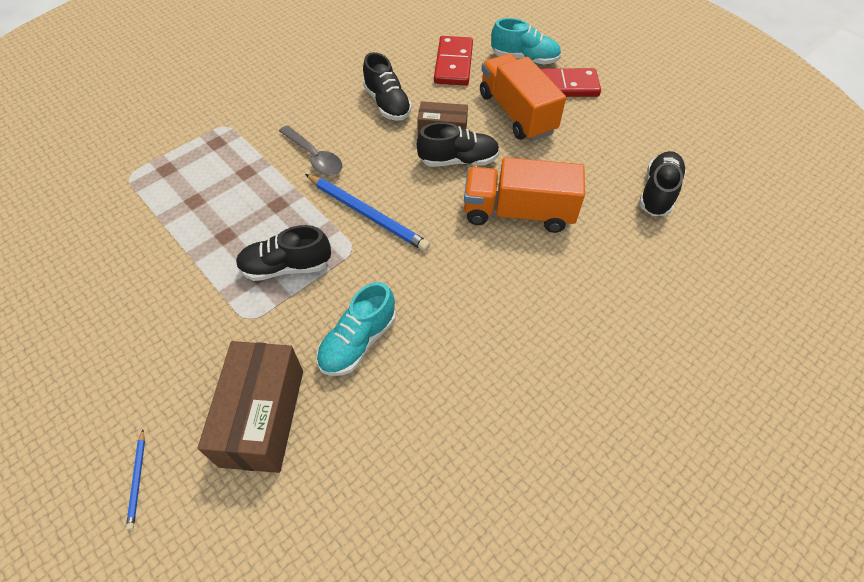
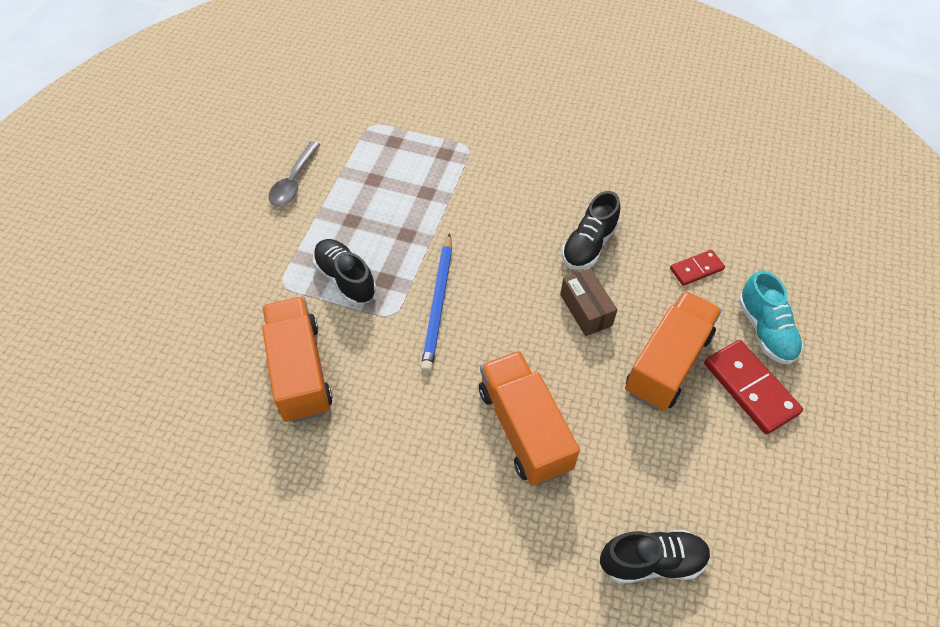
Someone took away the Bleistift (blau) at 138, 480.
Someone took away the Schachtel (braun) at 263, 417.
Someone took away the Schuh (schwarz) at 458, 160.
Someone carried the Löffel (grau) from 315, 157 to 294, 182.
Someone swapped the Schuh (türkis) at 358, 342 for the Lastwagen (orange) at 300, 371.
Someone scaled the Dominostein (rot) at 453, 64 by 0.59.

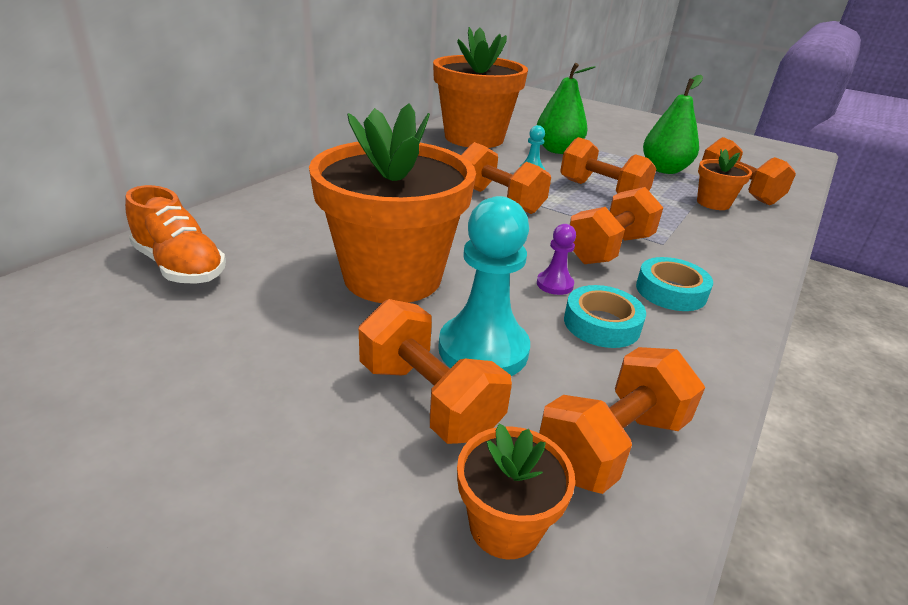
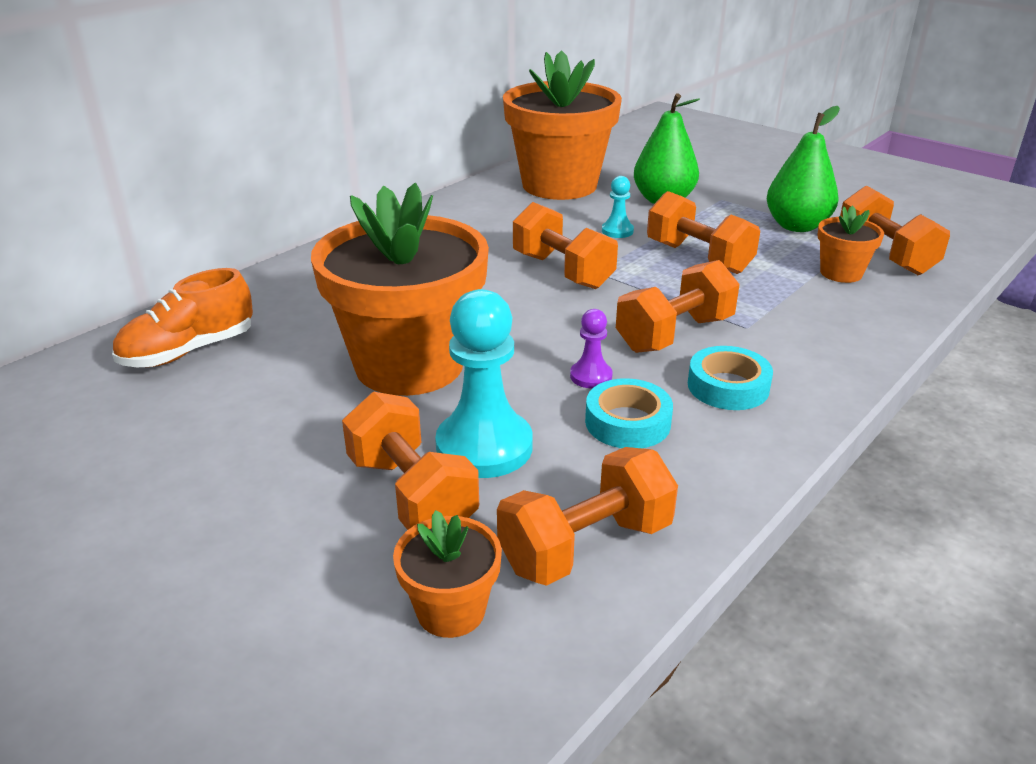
Someone rotated the Schuh (orange) at 180, 266 by 90 degrees clockwise.

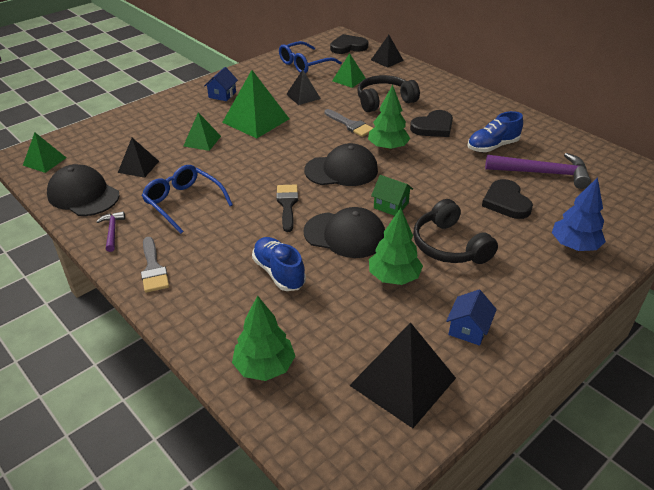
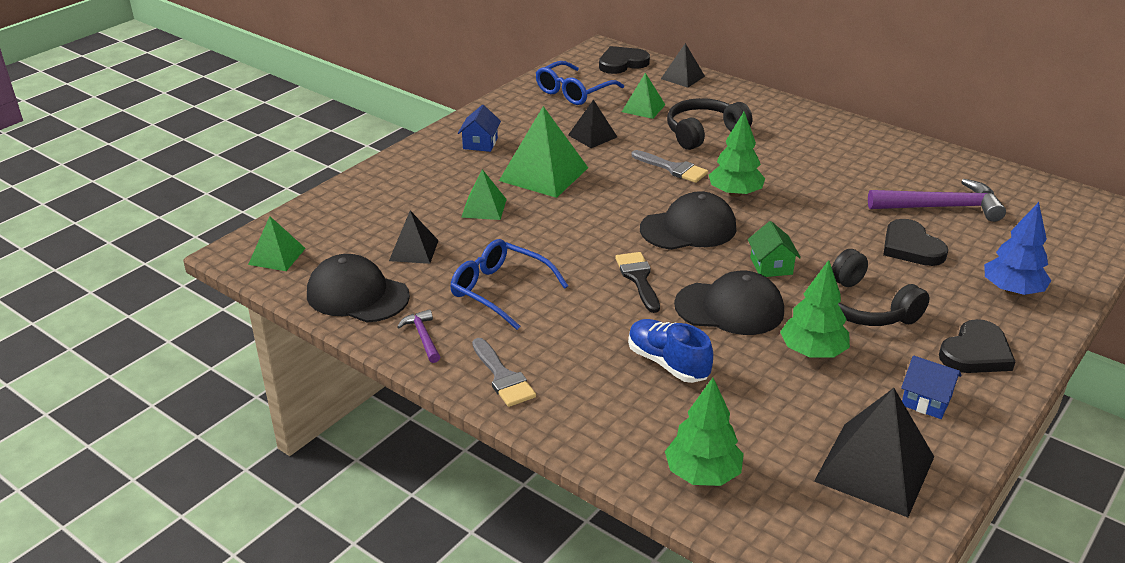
Someone took away the Schuh (blau) at 492, 146.
Someone carried the Herz (schwarz) from 433, 127 to 976, 352.
Someone rotated the Haus (grün) at 391, 205 by 60 degrees clockwise.
Someone rotated the Haus (blau) at 468, 329 by 75 degrees counterclockwise.

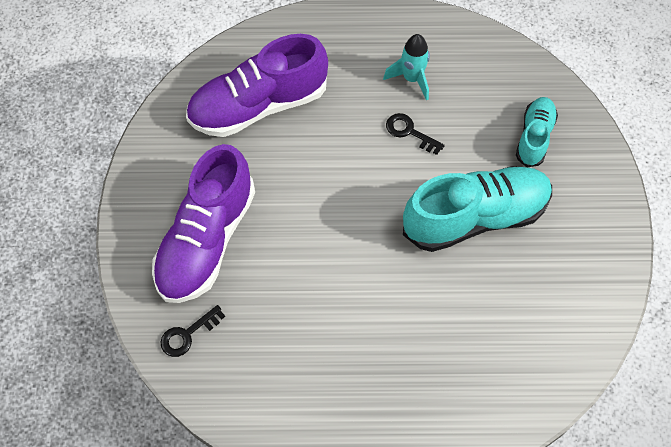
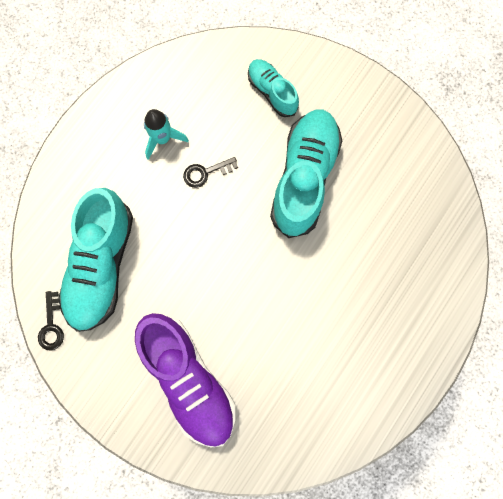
Someone carried the Schlüssel (schwarz) from 187, 334 to 51, 325.
Someone repainted the Schuh (lila) at 258, 105, which became the Schuh (türkis) at 101, 265.

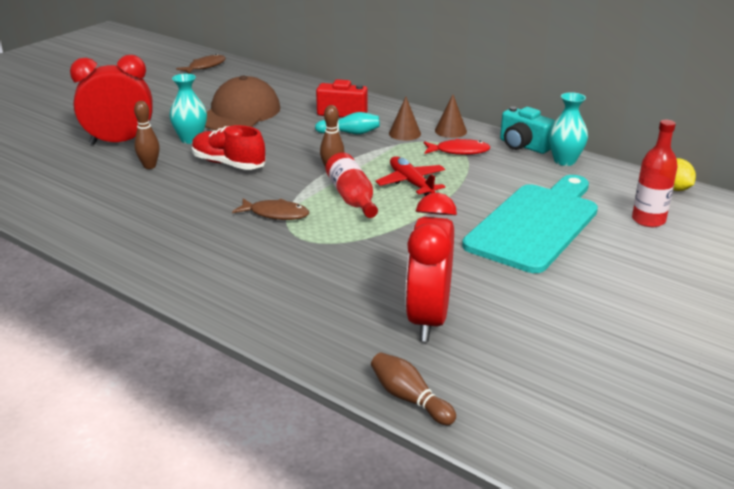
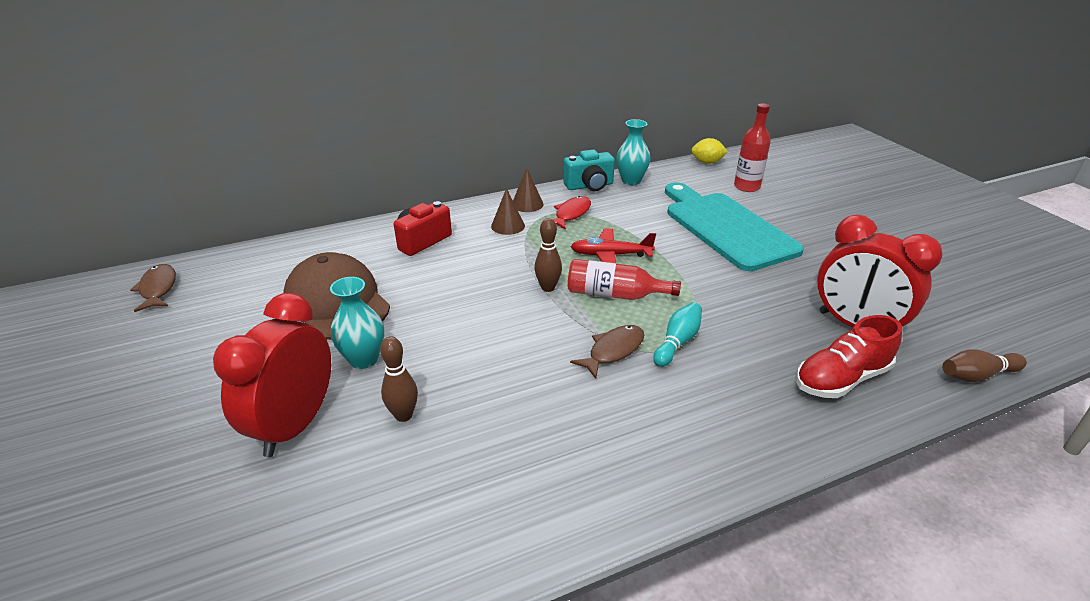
Someone carried the Schuh (rot) from 228, 164 to 841, 379.
Someone carried the Bowlingkegel (türkis) from 350, 133 to 677, 342.

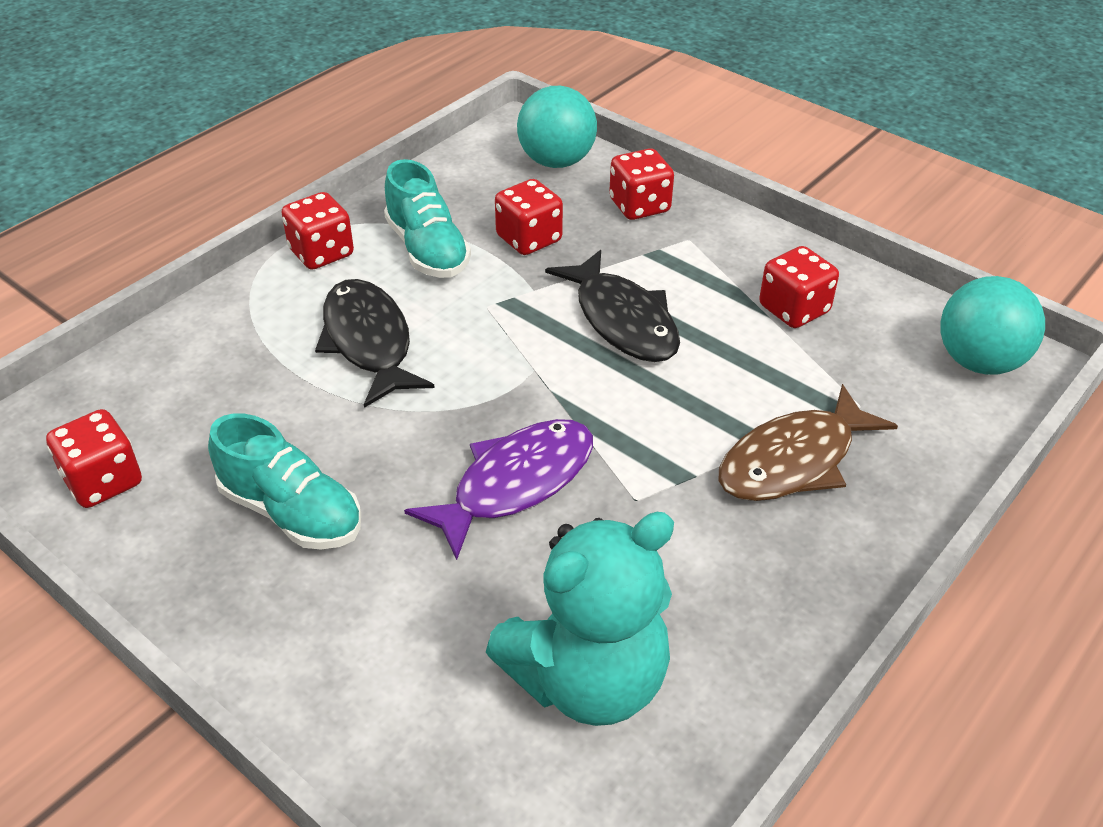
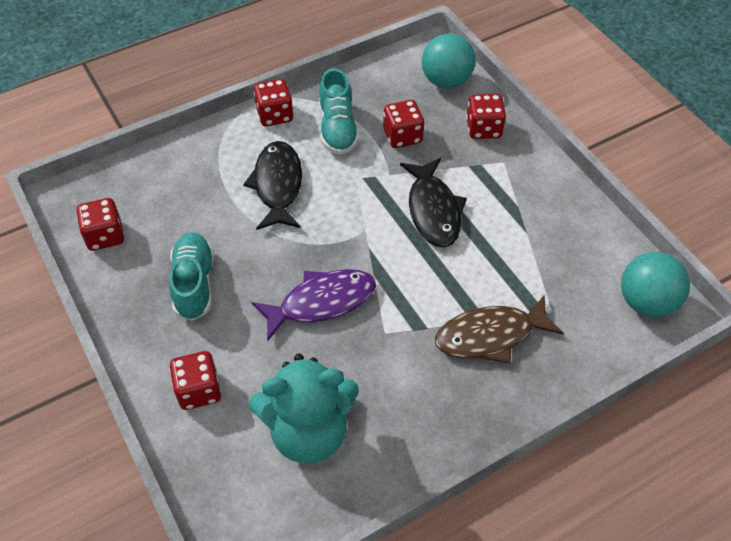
Someone carried the Spielwürfel (rot) from 794, 309 to 199, 390.
Someone rotated the Schuh (türkis) at 291, 512 by 150 degrees counterclockwise.

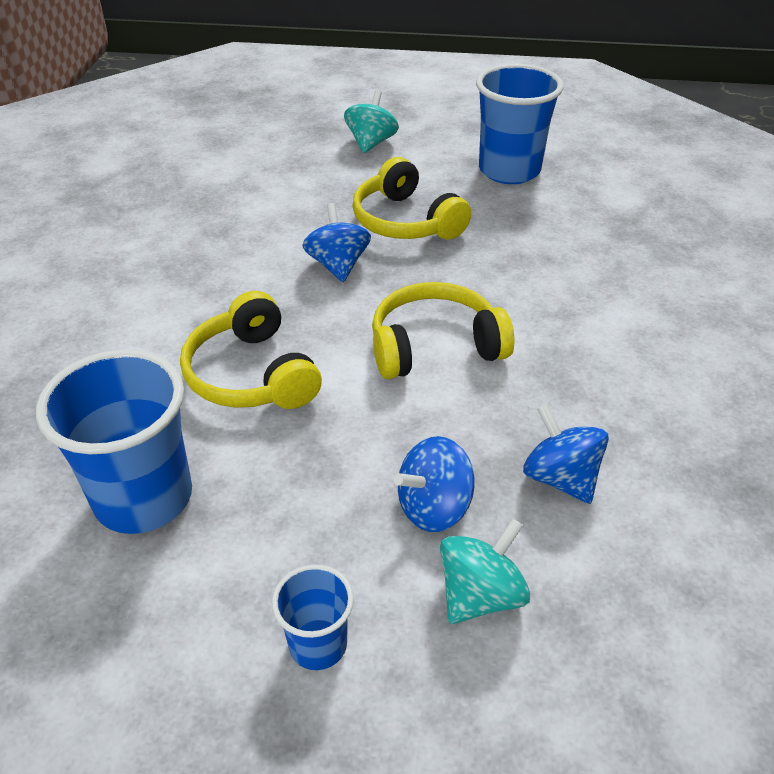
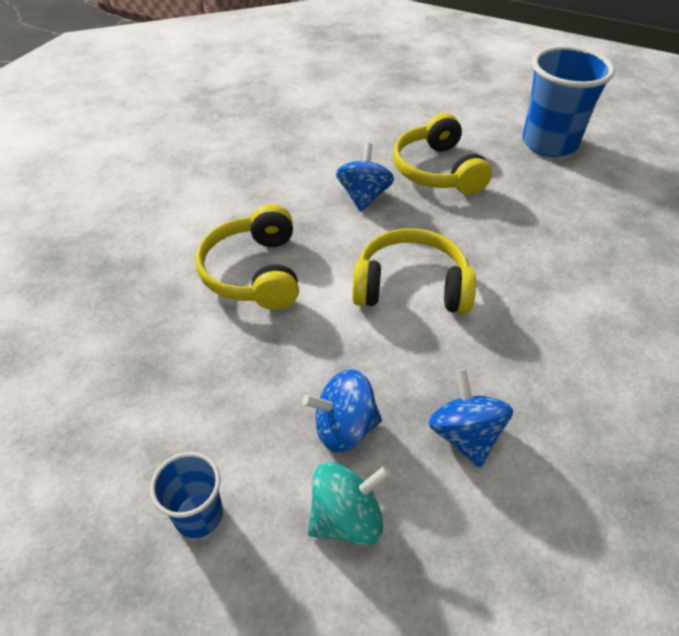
Someone took away the Becher (blau) at 144, 498.
Someone took away the Kreisel (türkis) at 371, 143.

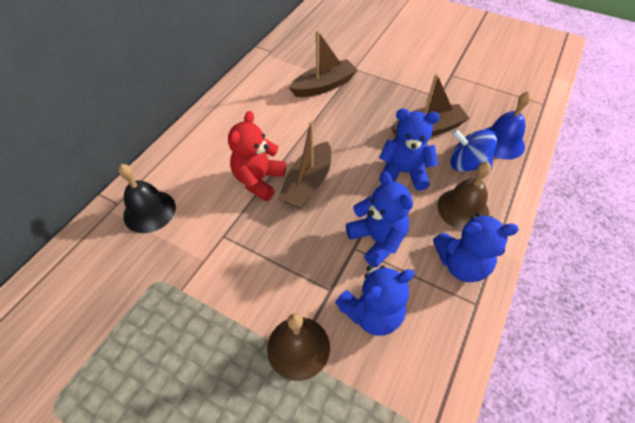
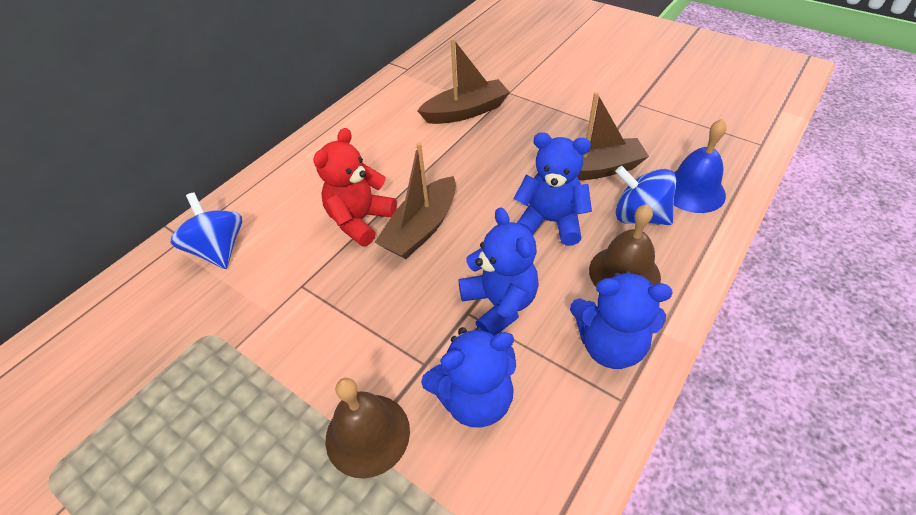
Someone swapped the Glocke (schwarz) at 149, 211 for the Kreisel (blau) at 219, 249.

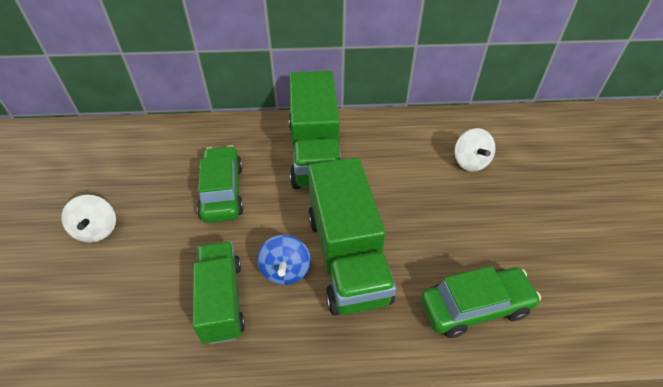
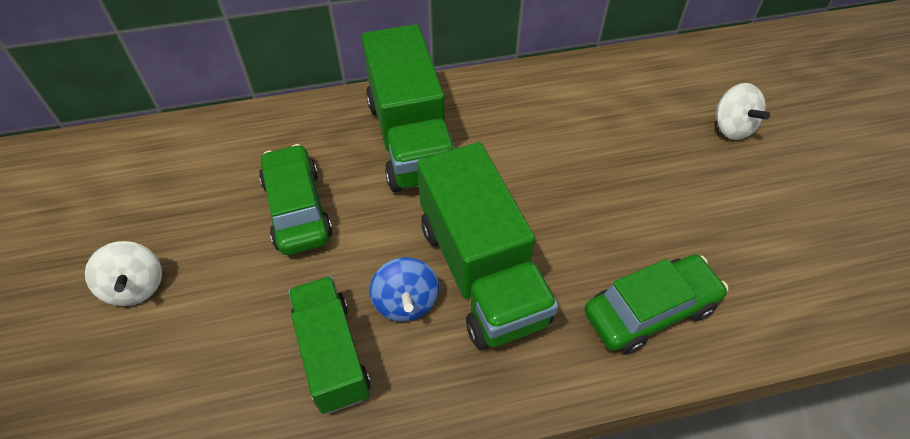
Someone carried the Kreisel (weiß) from 470, 162 to 731, 127.

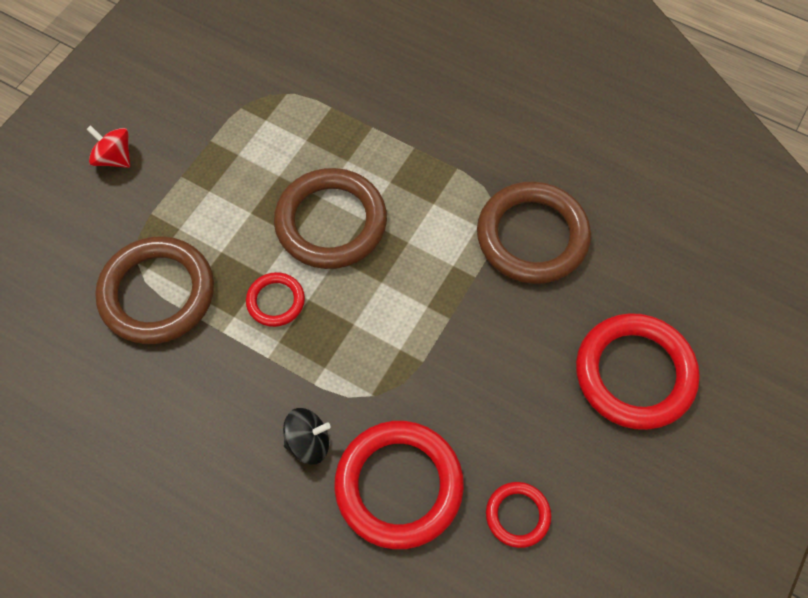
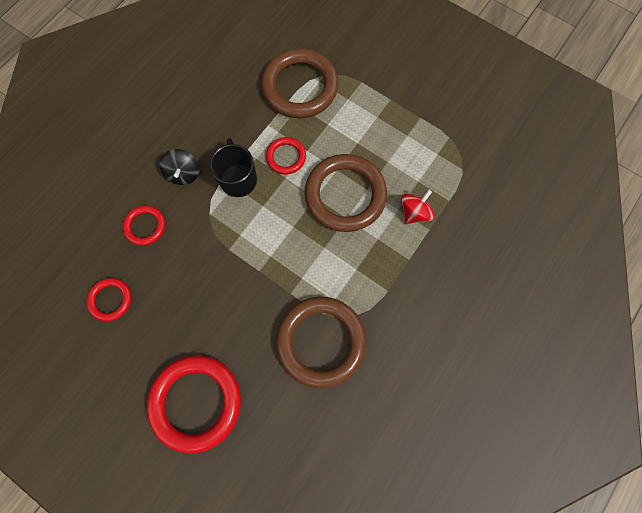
Someone put down the Tasse (schwarz) at 238, 179.
Someone carried the Kreisel (rot) from 114, 158 to 414, 212.
Someone scaled the Ring (rot) at 399, 486 by 0.50.

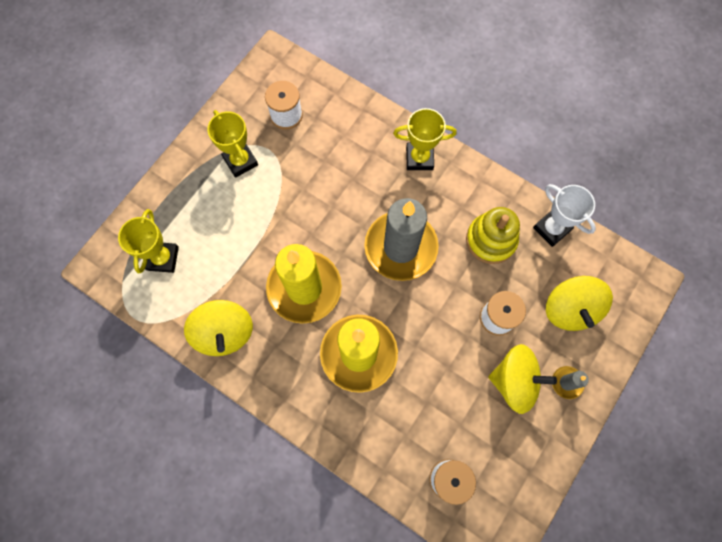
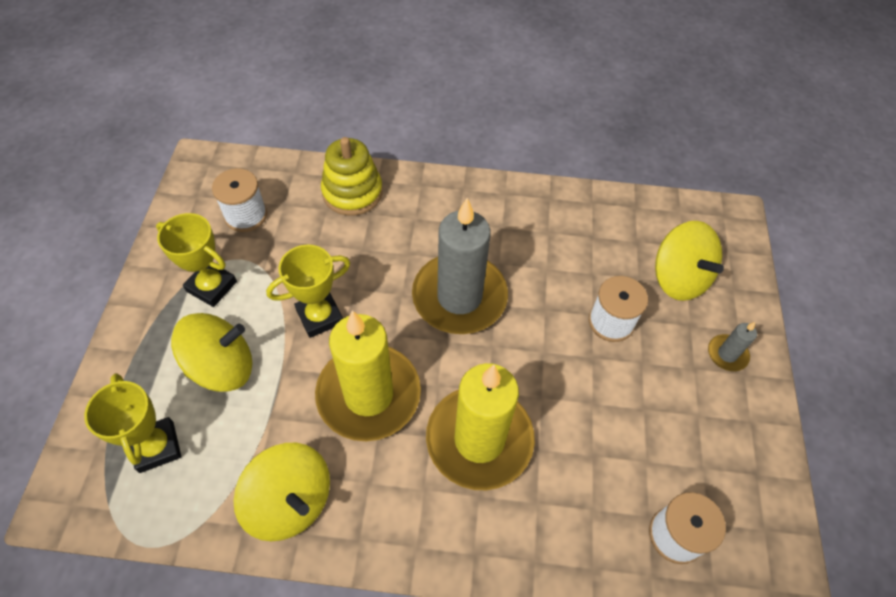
Someone took away the Pokal (weiß) at 551, 229.
Someone carried the Pokal (gelb) from 419, 158 to 320, 316.
Someone carried the Stapelspielzeug (gelb) from 491, 240 to 352, 192.
Someone carried the Kreisel (gelb) from 514, 381 to 222, 367.

